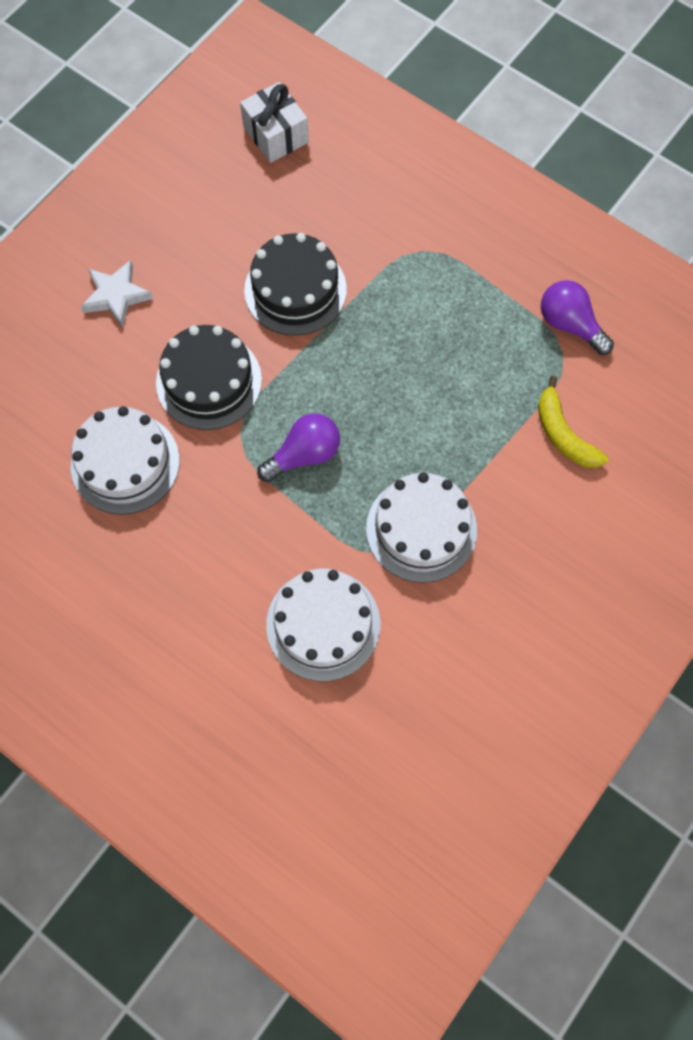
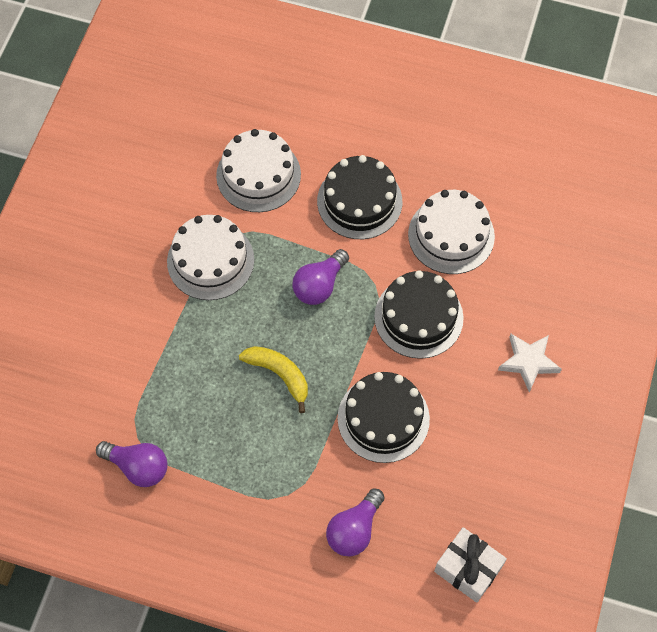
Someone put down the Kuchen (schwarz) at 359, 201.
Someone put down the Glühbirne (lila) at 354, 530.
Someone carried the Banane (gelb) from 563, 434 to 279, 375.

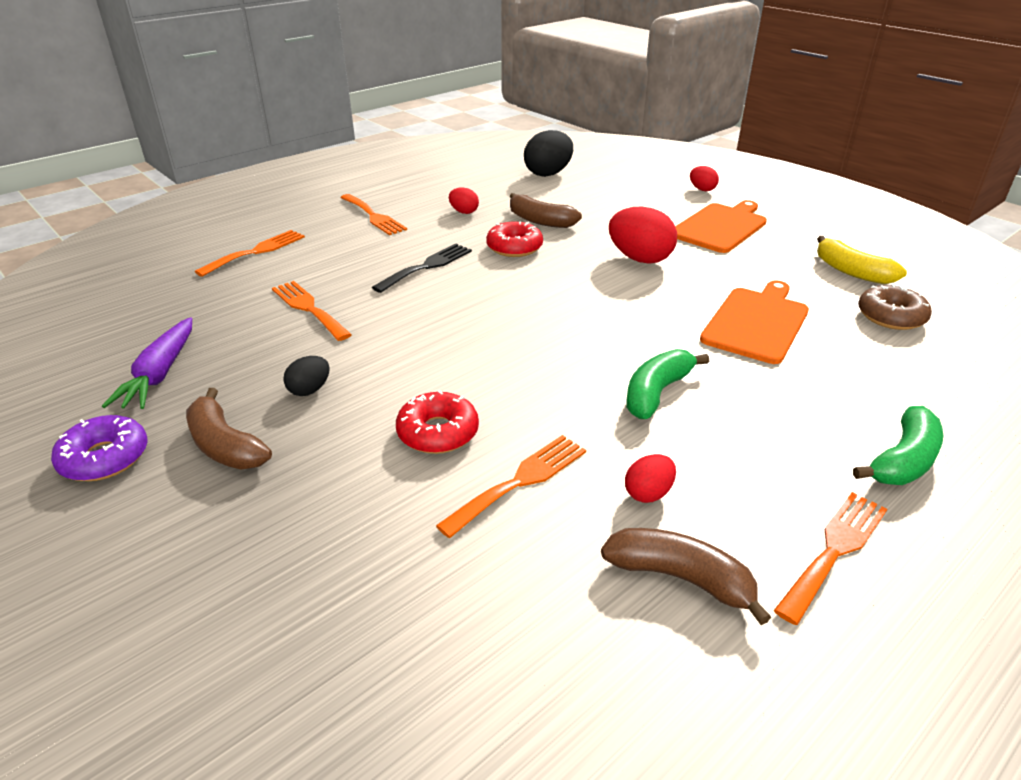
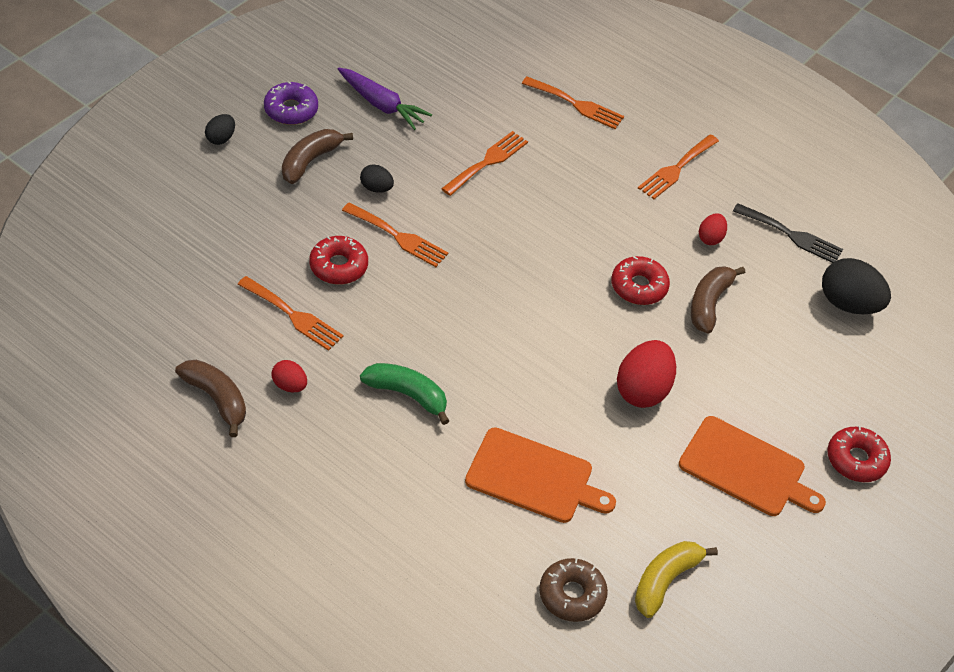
Someone took away the Banane (grün) at 903, 460.
Someone put down the Ei (schwarz) at 221, 138.
Someone carried the Gabel (schwarz) from 427, 266 to 792, 235.
Someone carried the Gabel (orange) from 834, 550 to 398, 237.
Someone swapped the Ei (rot) at 702, 189 for the Donut (rot) at 856, 460.
Someone rotated the Karotte (lila) at 160, 374 by 135 degrees counterclockwise.
Someone rotated the Banane (braun) at 680, 578 by 60 degrees counterclockwise.

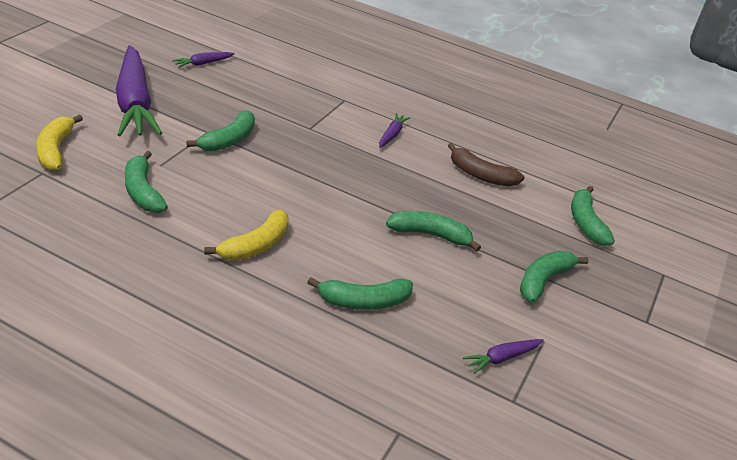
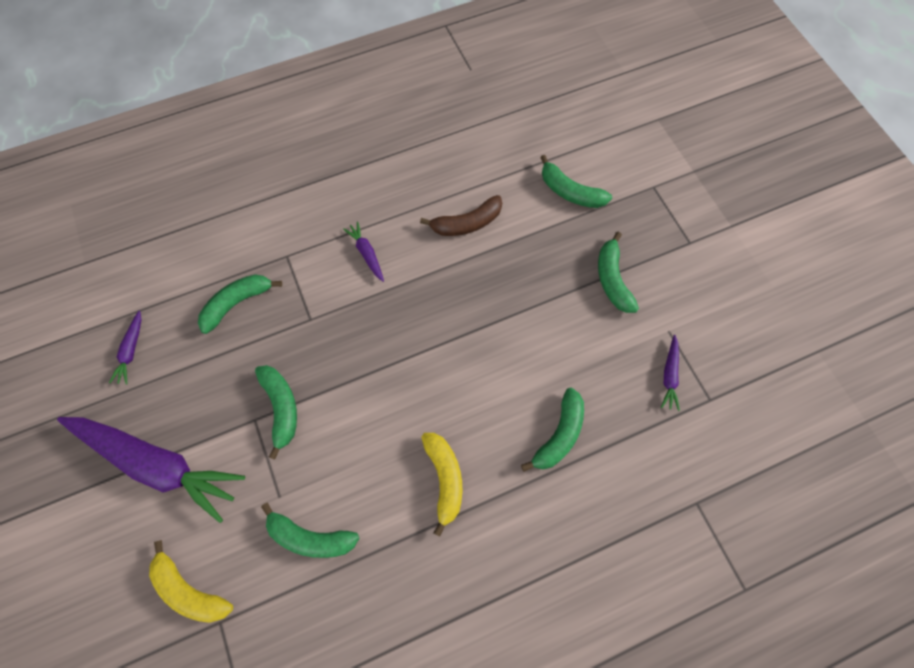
Someone carried the Banane (grün) from 430, 235 to 237, 303.

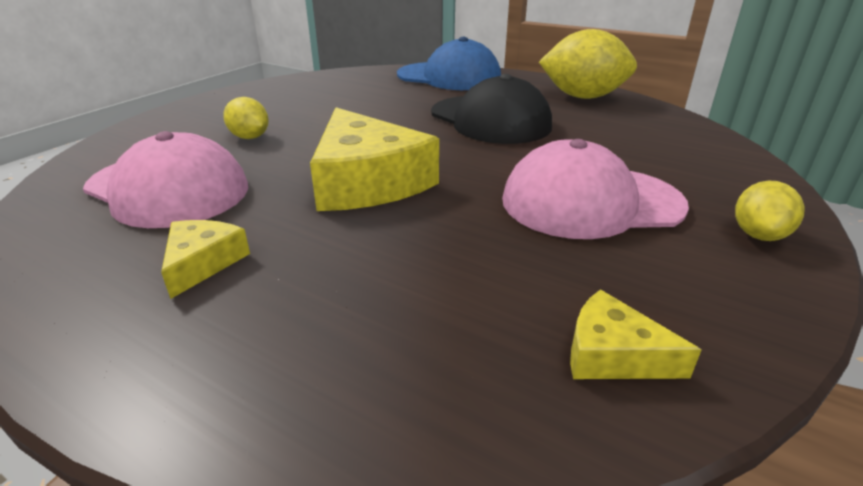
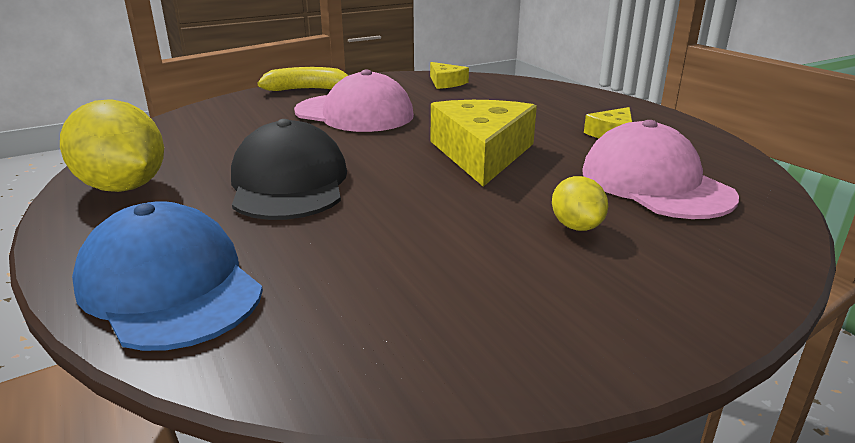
Someone swapped the Zitrone (gelb) at 758, 235 for the Banane (gelb) at 308, 90.

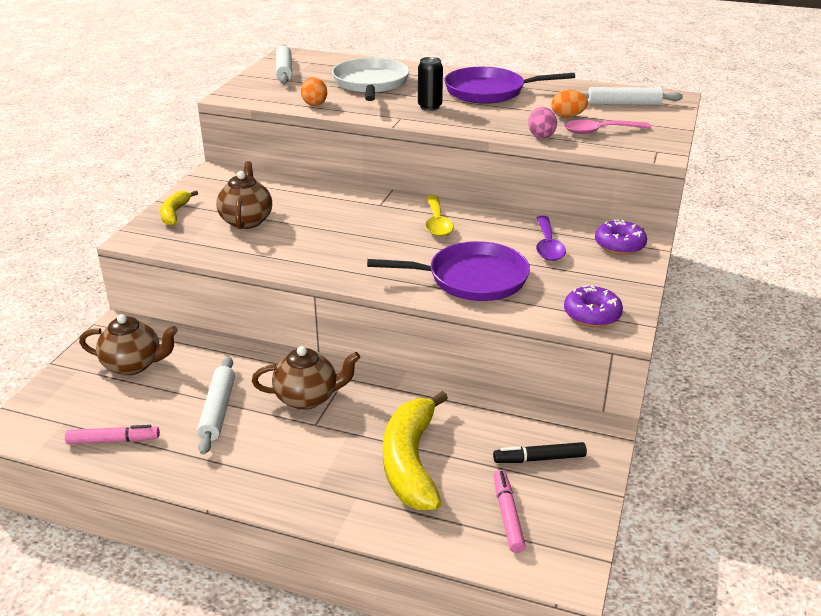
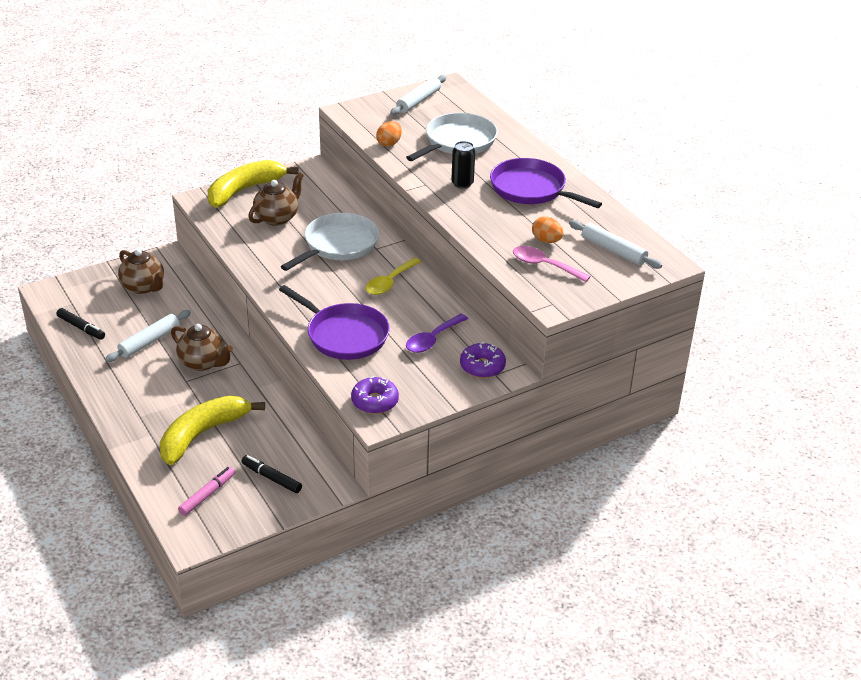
Someone took away the Ei (rosa) at 541, 135.
Someone put down the Pfanne (weiß) at 338, 244.
Someone repainted the Filzstift (rosa) at 113, 440, which became the Filzstift (schwarz) at 81, 328.
Someone scaled the Banane (gelb) at 175, 213 by 1.91.

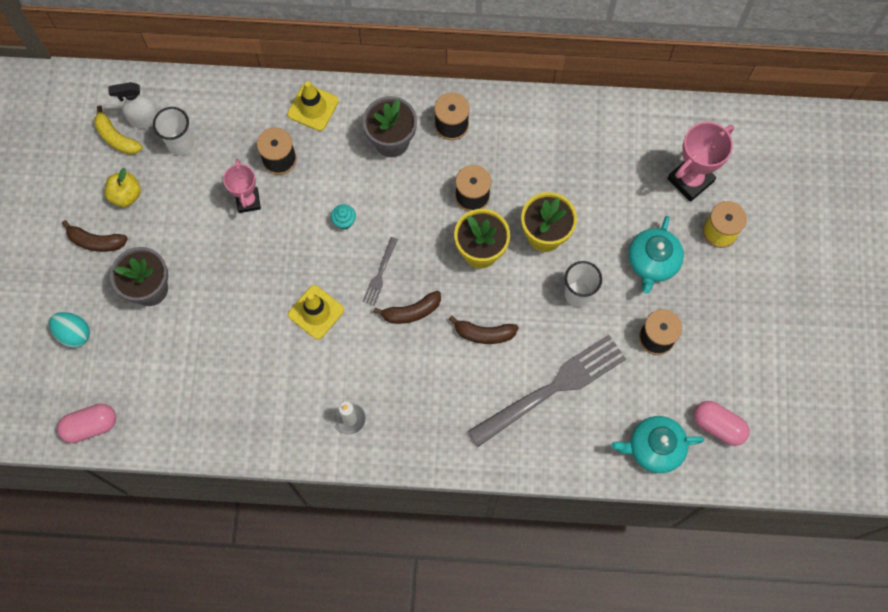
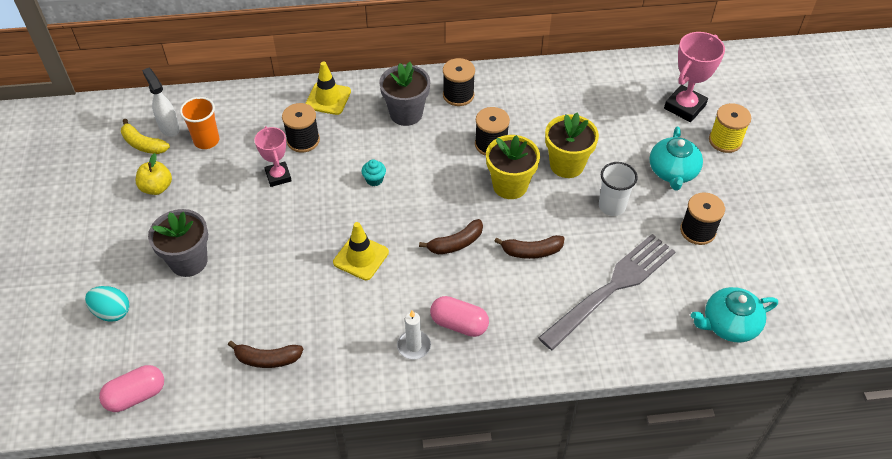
Someone took away the Gabel (grau) at 380, 274.
Someone carried the Banane (braun) from 96, 241 to 267, 359.
Someone carried the Kapsel (rosa) from 718, 426 to 459, 324.
Someone repainted the Becher (weiß) at 180, 143, which became the Becher (orange) at 206, 141.
Someone rotated the Sprühflasche (weiß) at 144, 120 by 75 degrees clockwise.

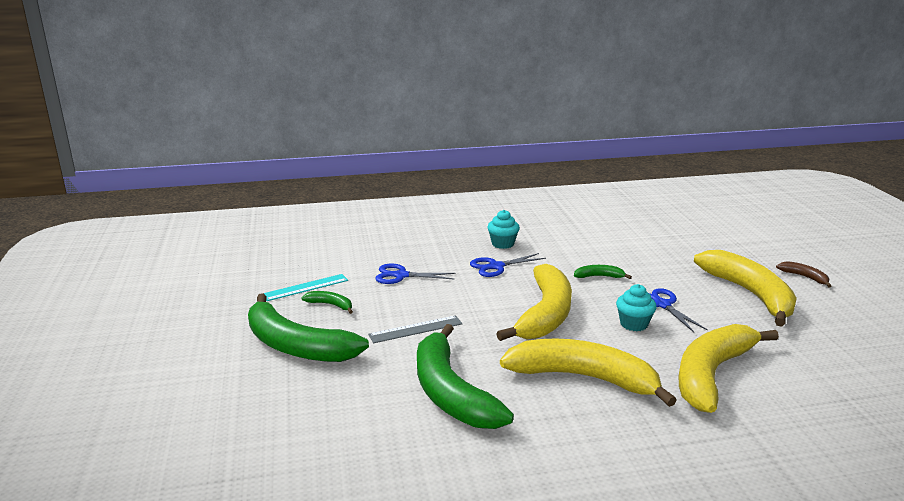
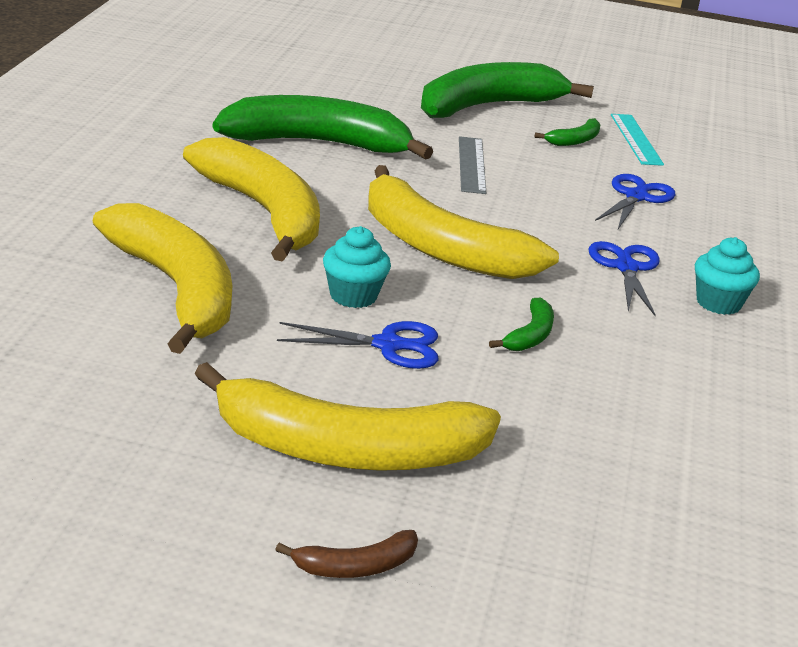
Someone rotated the Banane (gelb) at 584, 378 by 75 degrees counterclockwise.

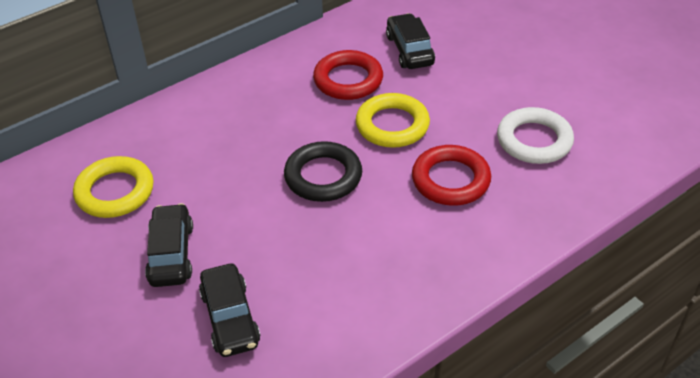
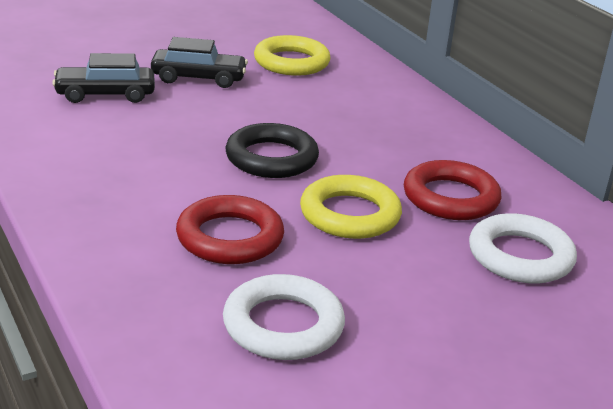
Someone swapped the Auto (schwarz) at 409, 50 for the Ring (weiß) at 520, 256.

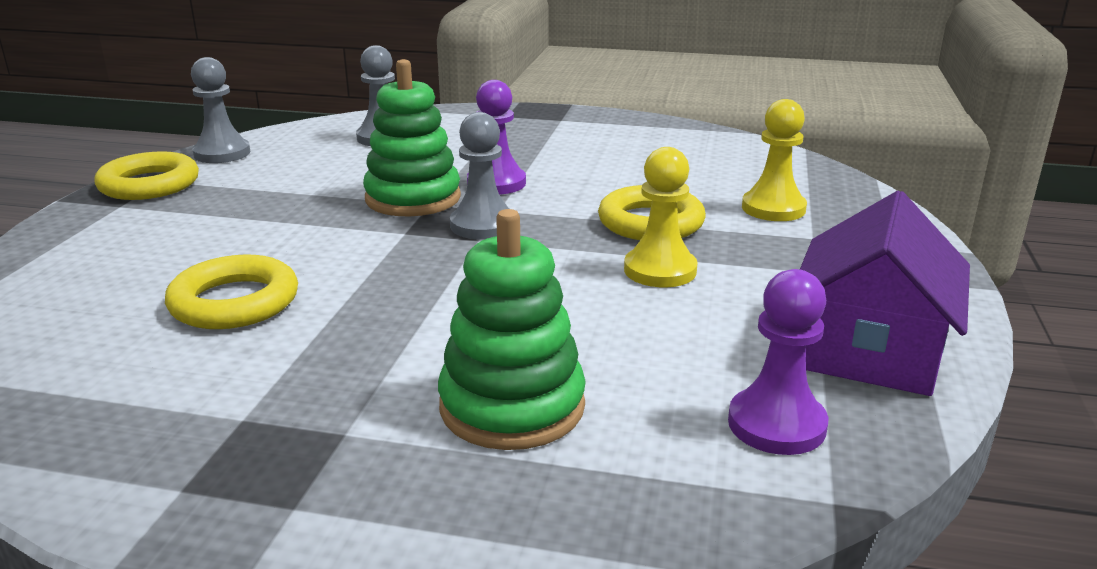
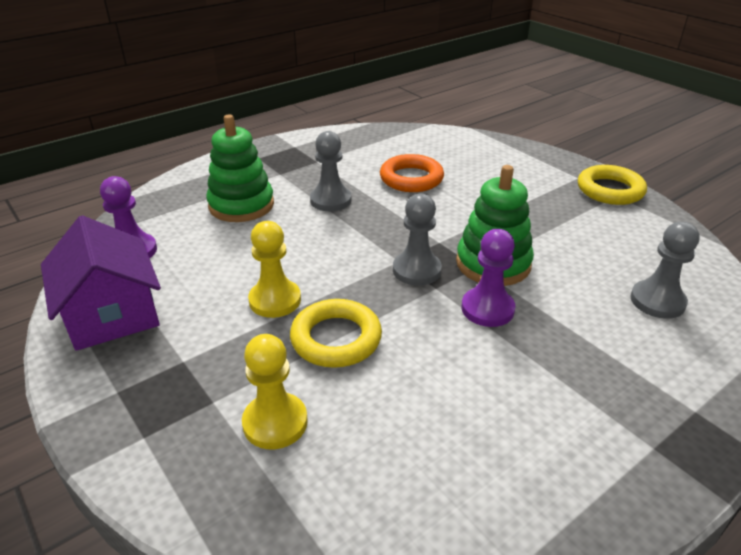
Someone carried the Bauer (grau) from 222, 153 to 330, 200.
Someone repainted the Ring (gelb) at 234, 302, which became the Ring (orange) at 411, 178.

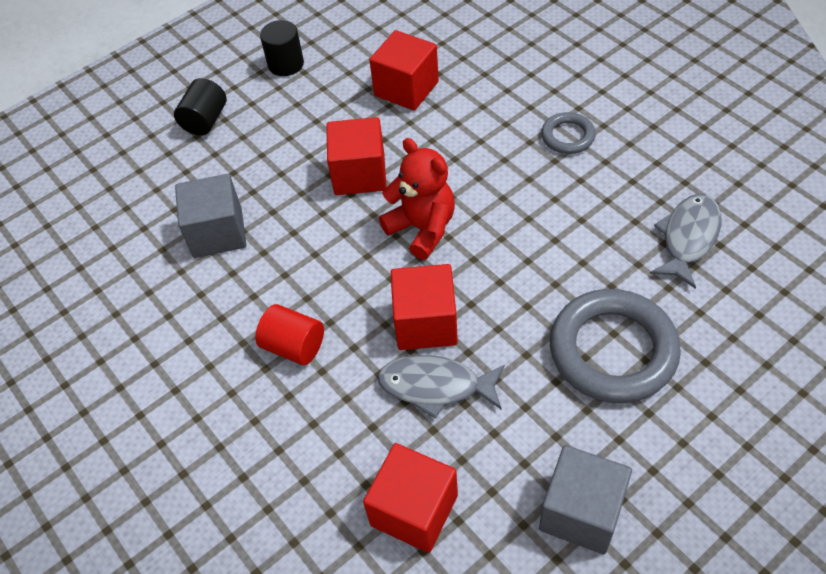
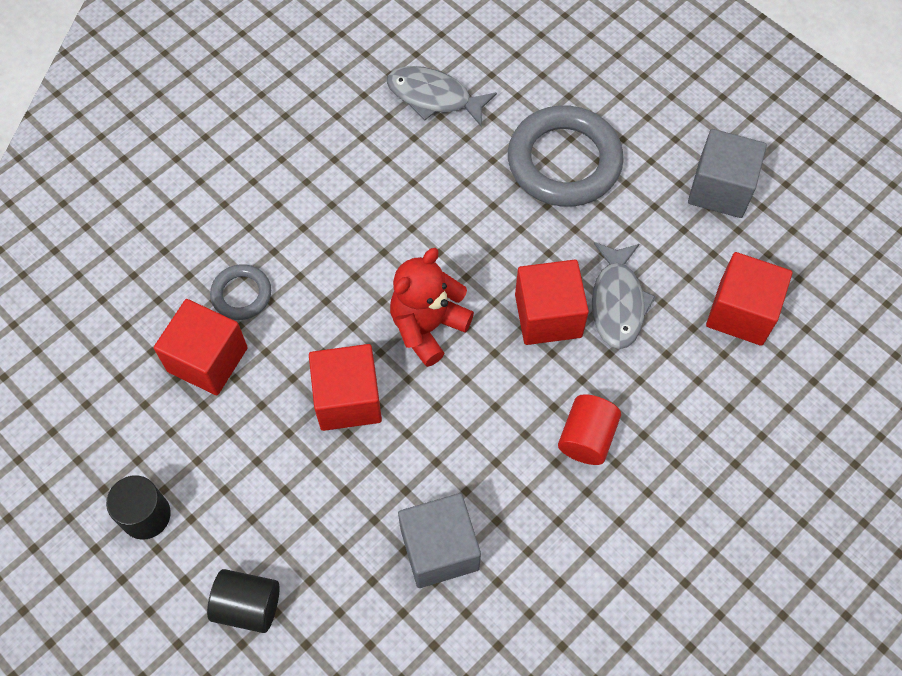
Someone carried the Ring (grau) from 567, 136 to 241, 294.

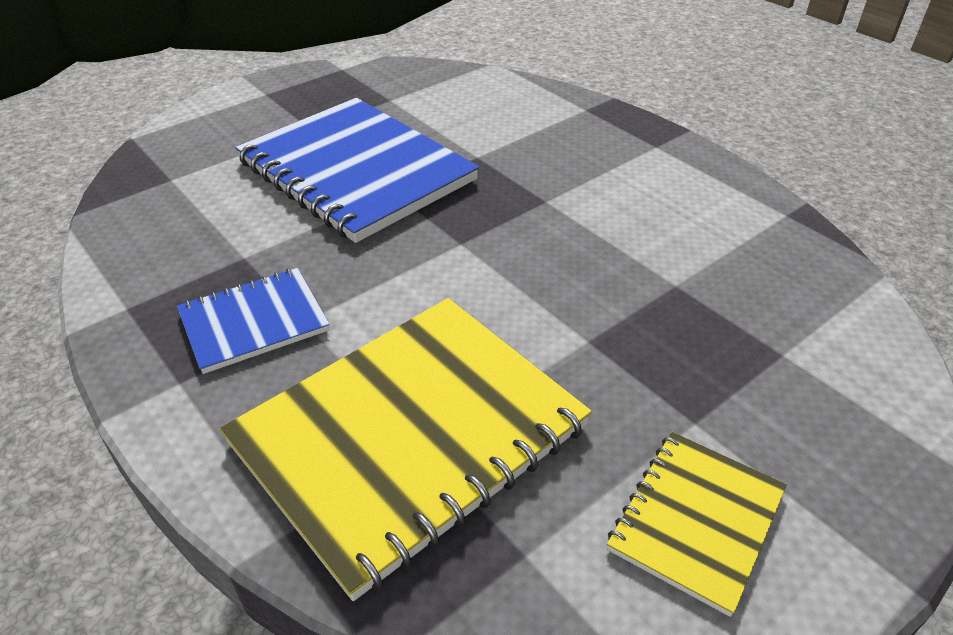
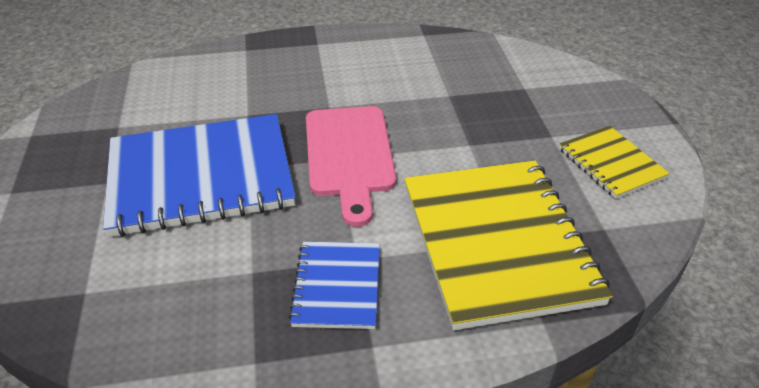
Someone put down the Schneidebrett (rosa) at 349, 155.

